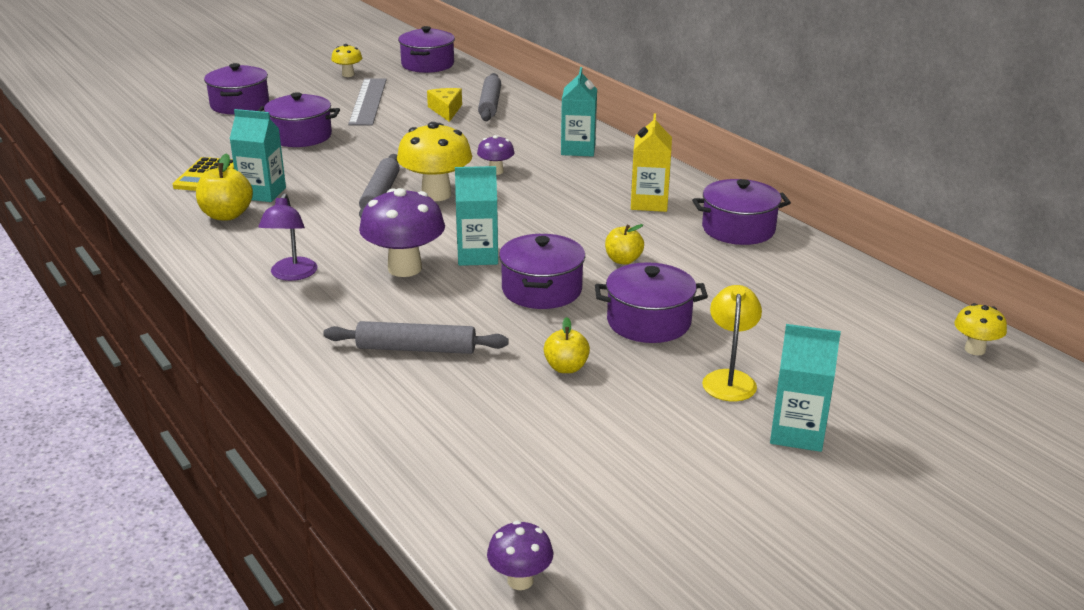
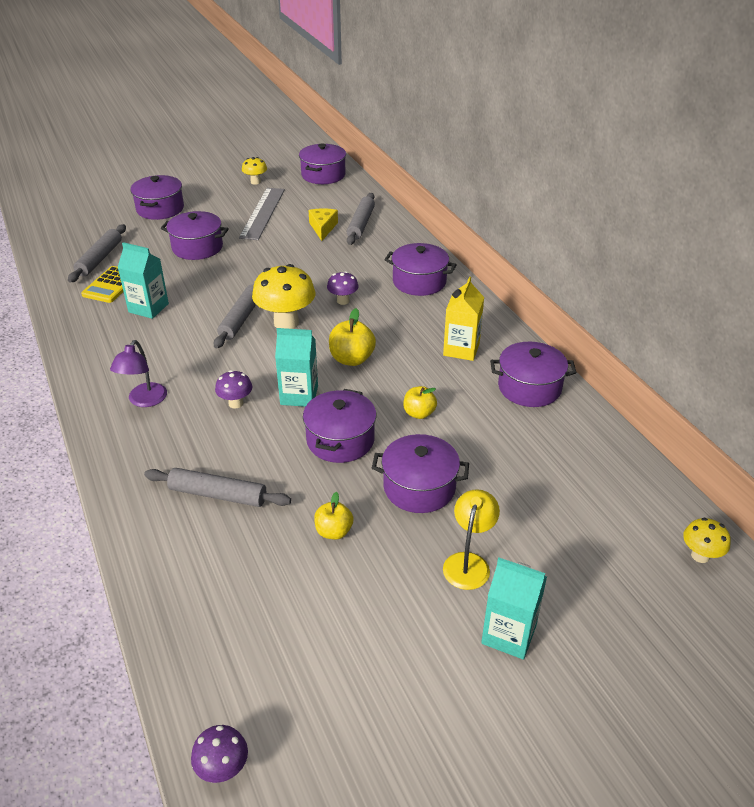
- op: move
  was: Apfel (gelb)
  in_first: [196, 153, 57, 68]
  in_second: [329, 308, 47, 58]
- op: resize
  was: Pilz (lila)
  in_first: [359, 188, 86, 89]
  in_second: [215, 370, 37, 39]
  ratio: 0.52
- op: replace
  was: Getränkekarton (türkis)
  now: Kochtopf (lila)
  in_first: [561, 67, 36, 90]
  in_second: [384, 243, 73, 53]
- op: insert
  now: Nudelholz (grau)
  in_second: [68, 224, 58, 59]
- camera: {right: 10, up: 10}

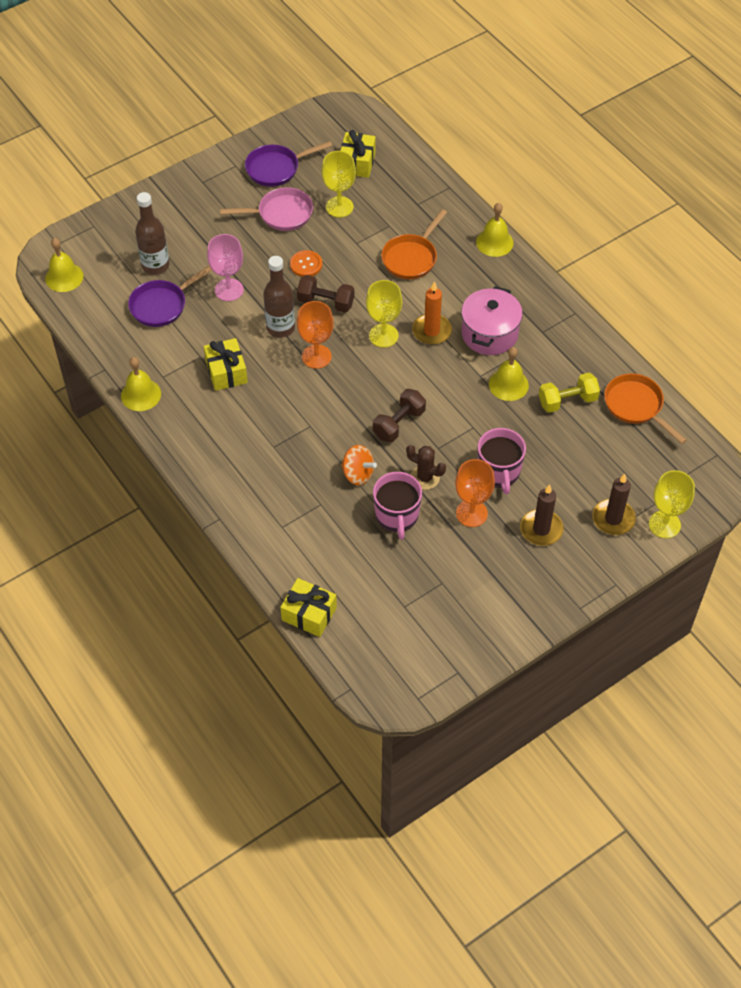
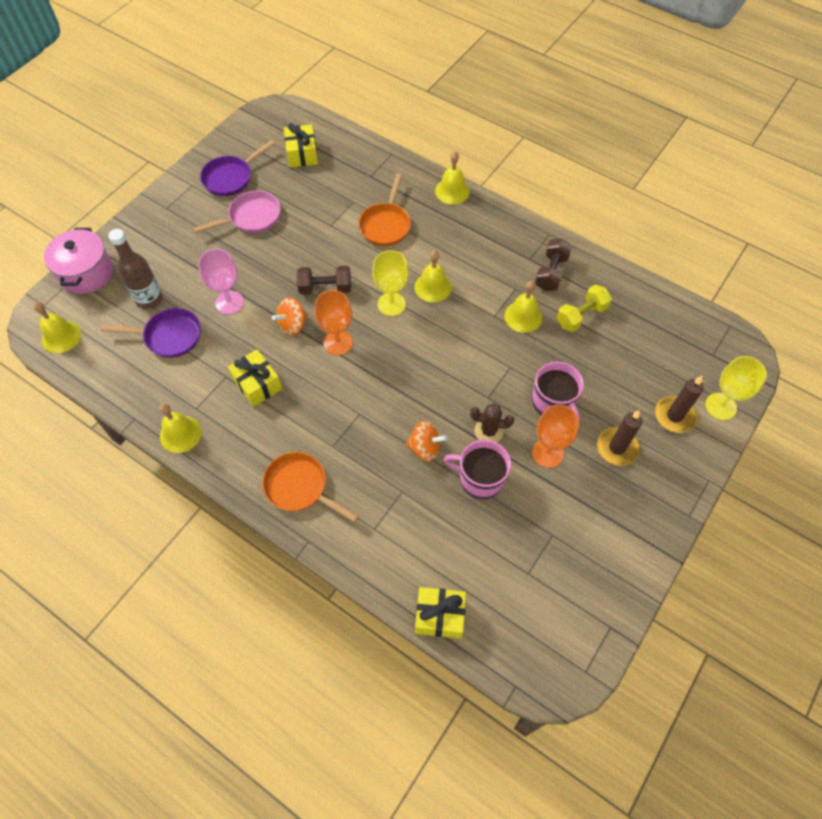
- op: rotate
  was: Pfanne (lila)
  in_first: [128, 265, 85, 62]
  in_second: [101, 308, 100, 50]
  clockwise: -120
- op: replace
  was: Flasche (braun)
  now: Kreisel (orange)
  in_first: [263, 256, 32, 82]
  in_second: [272, 297, 36, 38]
- op: delete
  was: Knopf (orange)
  in_first: [290, 250, 32, 27]
- op: delete
  was: Kelch (gelb)
  in_first: [322, 151, 34, 66]
- op: move
  was: Hantel (braun)
  in_first: [373, 389, 53, 53]
  in_second: [535, 238, 37, 53]
- op: rotate
  was: Tasse (rosa)
  in_first: [373, 472, 49, 68]
  in_second: [443, 440, 68, 60]
  clockwise: 135
- op: replace
  was: Kerze (orange)
  now: Glocke (gelb)
  in_first: [412, 281, 40, 64]
  in_second: [415, 250, 37, 52]
- op: move
  was: Kochtopf (rosa)
  in_first: [461, 286, 62, 69]
  in_second: [44, 228, 69, 66]
- op: move
  was: Pfanne (orange)
  in_first: [604, 373, 83, 71]
  in_second: [262, 452, 97, 70]
- camera: {right: -20, up: 5}

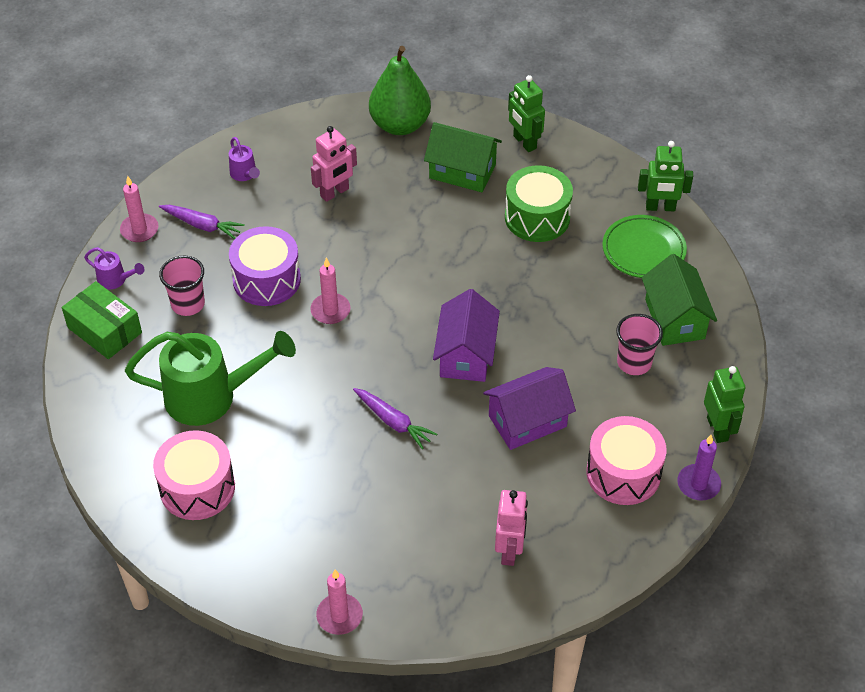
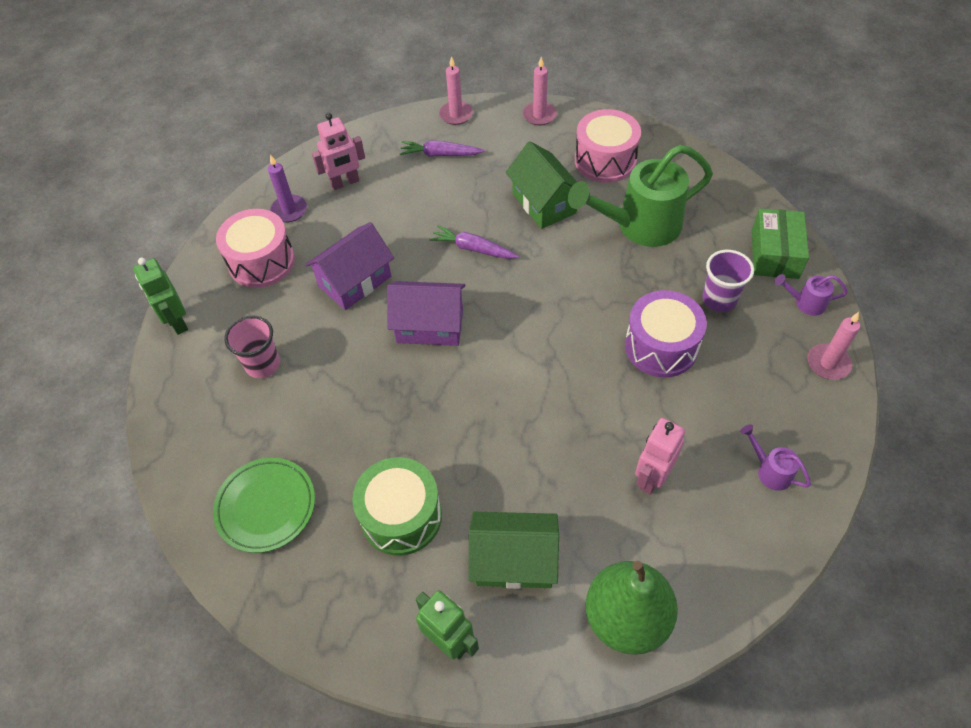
- op: rotate
  was: Schachtel (grün)
  in_first: [62, 281, 80, 78]
  in_second: [752, 208, 57, 71]
  clockwise: 75
- op: move
  was: Karotte (lila)
  in_first: [159, 205, 86, 34]
  in_second: [400, 140, 85, 17]
- op: recolor
  was: Becher (rosa)
  now: Becher (lila)
  in_first: [159, 256, 46, 60]
  in_second: [702, 250, 52, 62]
- op: move
  was: Kerze (rosa)
  in_first: [310, 258, 41, 66]
  in_second: [523, 57, 34, 69]
- op: rotate
  was: Haus (lila)
  in_first: [433, 289, 67, 93]
  in_second: [387, 281, 79, 65]
  clockwise: -75
- op: rotate
  was: Roboter (rosa)
  in_first: [495, 490, 33, 76]
  in_second: [312, 113, 53, 77]
  clockwise: -105
- op: delete
  was: Roboter (grün)
  in_first: [638, 141, 55, 70]
- op: move
  was: Haus (grün)
  in_first: [642, 254, 75, 92]
  in_second: [506, 141, 71, 88]
- op: move
  was: Kerze (lila)
  in_first: [677, 435, 44, 66]
  in_second: [268, 154, 39, 68]
- camera: {right: 165, up: 5}

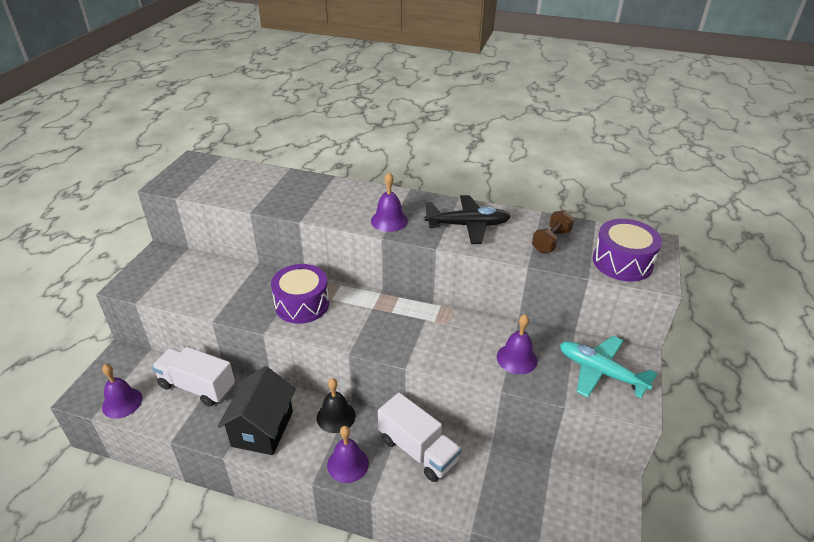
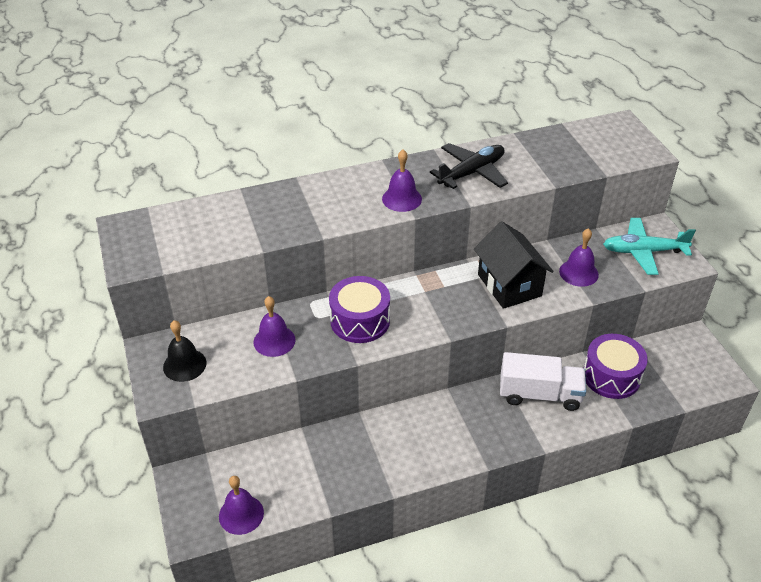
- op: delete
  was: Lastwagen (weiß)
  in_first: [152, 347, 83, 59]
- op: move
  was: Haus (schwarz)
  in_first: [217, 366, 79, 89]
  in_second: [474, 221, 80, 88]
- op: move
  was: Glocke (schwarz)
  in_first: [317, 378, 39, 55]
  in_second: [163, 320, 44, 62]
- op: move
  was: Glocke (lila)
  in_first: [327, 426, 42, 57]
  in_second: [254, 296, 42, 61]
- op: delete
  was: Hantel (braun)
  in_first: [532, 210, 42, 43]
- op: move
  was: Trommel (lila)
  in_first: [593, 219, 69, 63]
  in_second: [583, 334, 65, 65]
- camera: {right: -35, up: 5}

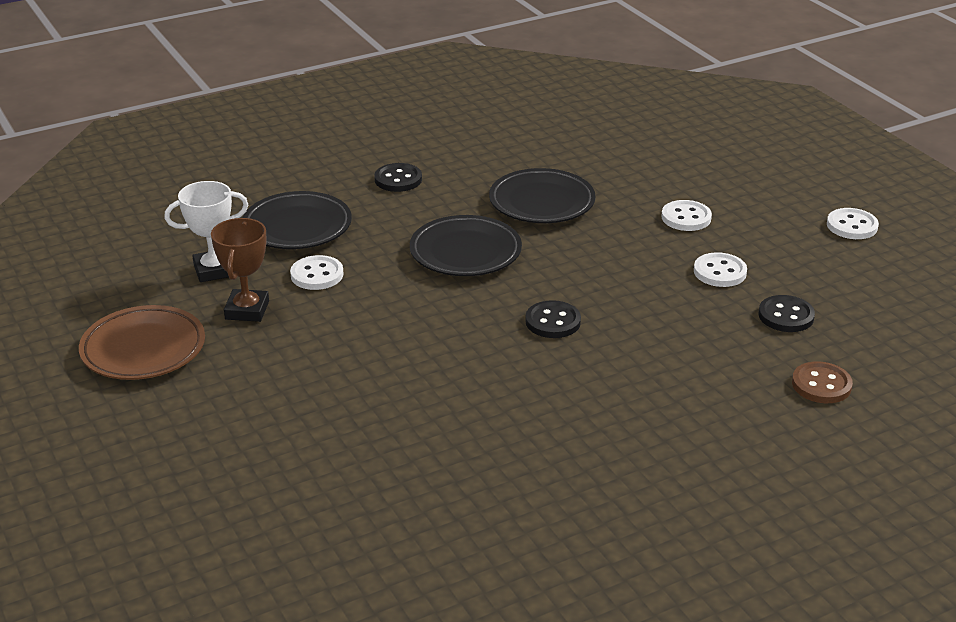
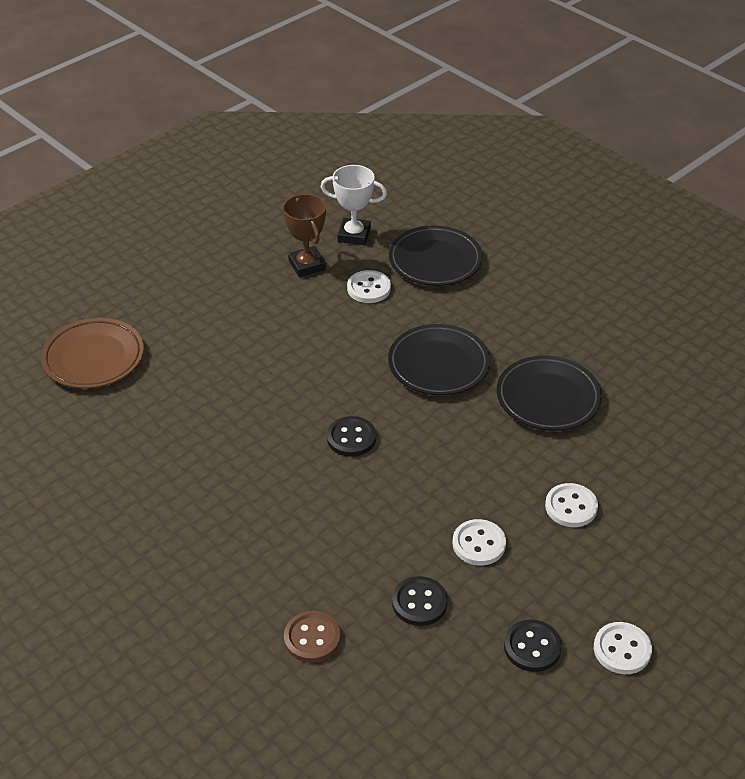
- op: move
  was: Teller (braun)
  in_first: [79, 305, 126, 75]
  in_second: [41, 318, 103, 71]
- op: rotate
  was: Pokal (weiß)
  in_first: [164, 181, 84, 101]
  in_second: [321, 165, 66, 80]
  clockwise: -45
- op: rotate
  was: Pokal (braun)
  in_first: [211, 218, 58, 104]
  in_second: [283, 194, 43, 83]
  clockwise: 75
- op: move
  was: Knopf (schwarz)
  in_first: [374, 163, 48, 29]
  in_second: [504, 620, 58, 52]
- camera: {right: 75, up: 10}

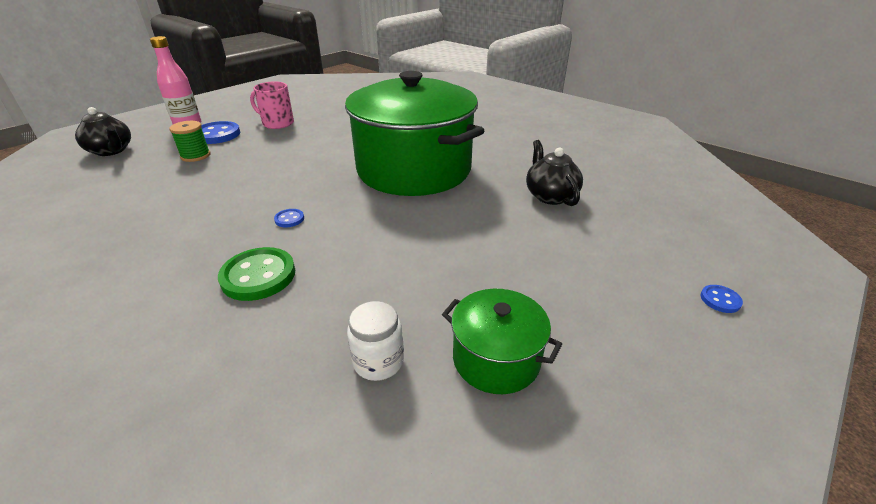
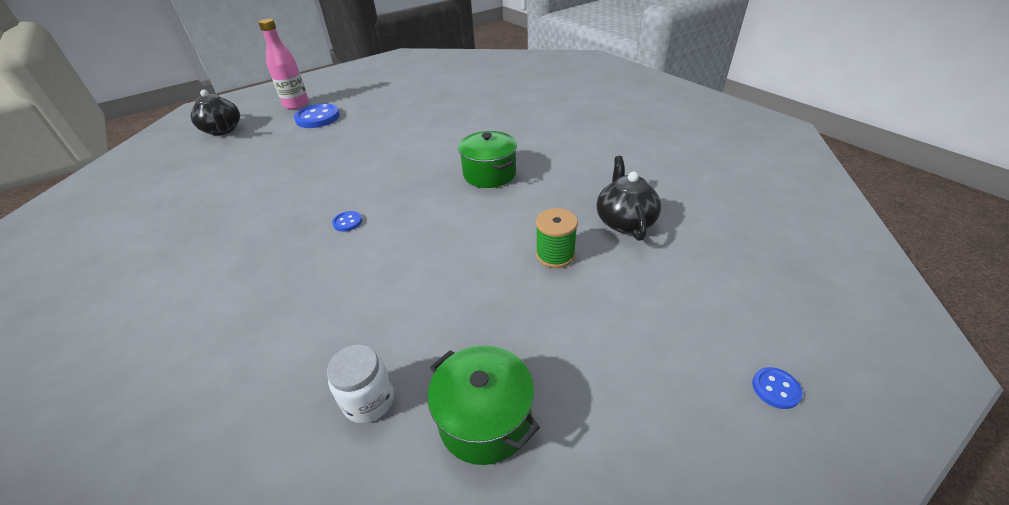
- op: move
  was: Garnrolle (grün)
  in_first: [169, 121, 41, 41]
  in_second: [536, 208, 42, 60]
- op: delete
  was: Knopf (grün)
  in_first: [218, 247, 77, 54]
- op: delete
  was: Tasse (rosa)
  in_first: [250, 81, 44, 48]
- op: resize
  was: Kochtopf (grün)
  in_first: [345, 71, 139, 125]
  in_second: [458, 131, 59, 57]
  ratio: 0.44
- camera: {right: 15, up: 5}

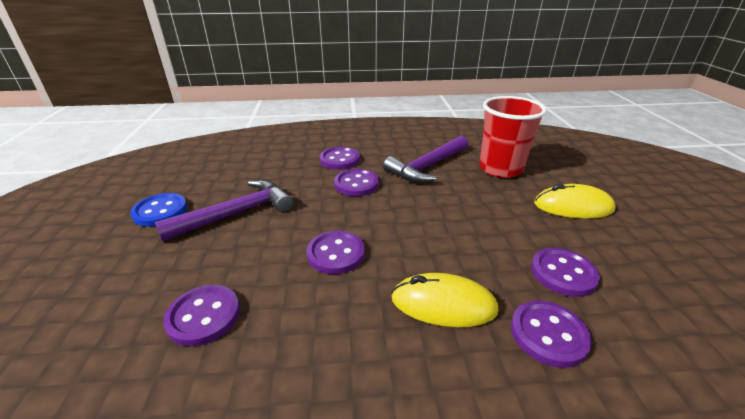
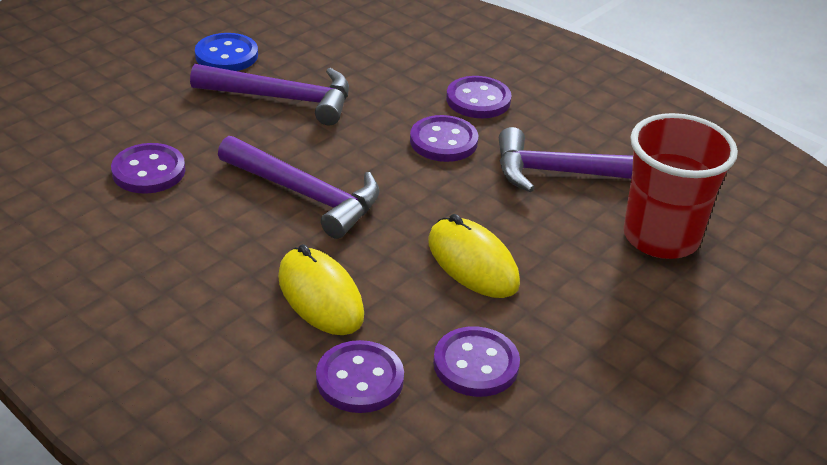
- op: replace
  was: Knopf (lila)
  now: Hammer (lila)
  in_first: [306, 230, 59, 44]
  in_second: [218, 136, 161, 103]
- op: move
  was: Computermaus (gelb)
  in_first: [534, 184, 82, 35]
  in_second: [428, 214, 92, 84]
- camera: {right: 45, up: 5}

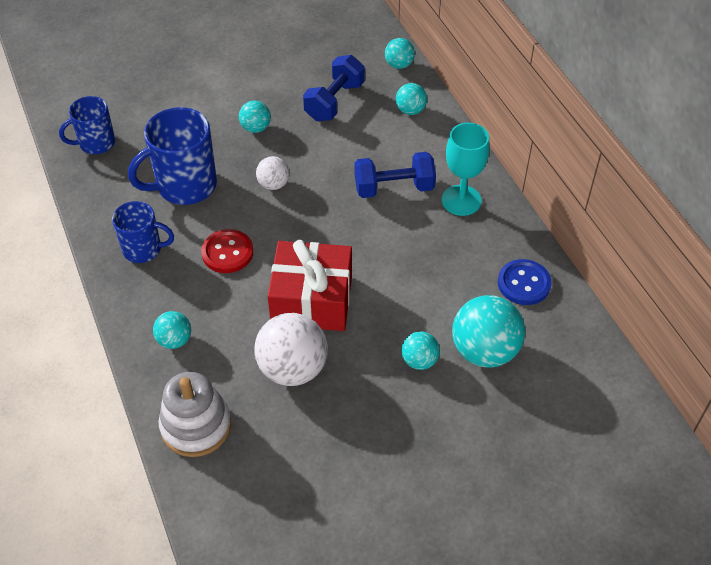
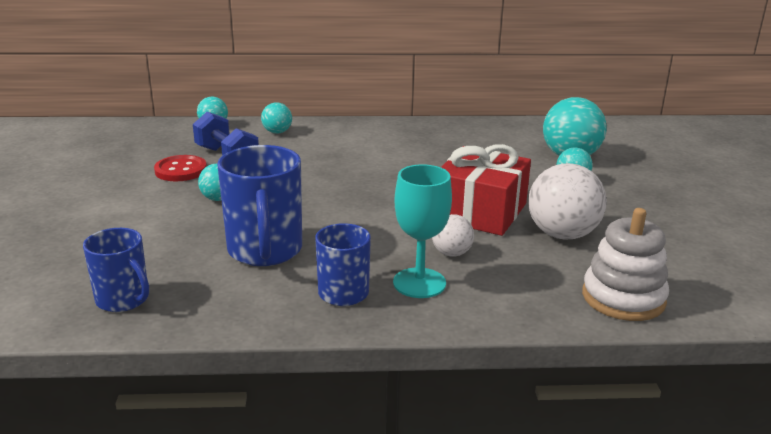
- op: rotate
  was: Tasse (blau)
  in_first: [59, 96, 56, 58]
  in_second: [83, 228, 66, 84]
  clockwise: -45
- op: delete
  was: Ball (türkis)
  in_first: [153, 311, 38, 38]
- op: move
  was: Knopf (rot)
  in_first: [201, 229, 52, 44]
  in_second: [154, 155, 53, 26]
- op: move
  was: Ball (weiß)
  in_first: [256, 156, 34, 34]
  in_second: [432, 214, 42, 42]
- op: delete
  was: Hantel (blau)
  in_first: [355, 152, 81, 46]
- op: move
  was: Kelch (türkis)
  in_first: [442, 123, 47, 93]
  in_second: [393, 164, 59, 134]
- op: delete
  was: Knopf (blau)
  in_first: [498, 259, 54, 46]
- camera: {right: -70, up: -25}

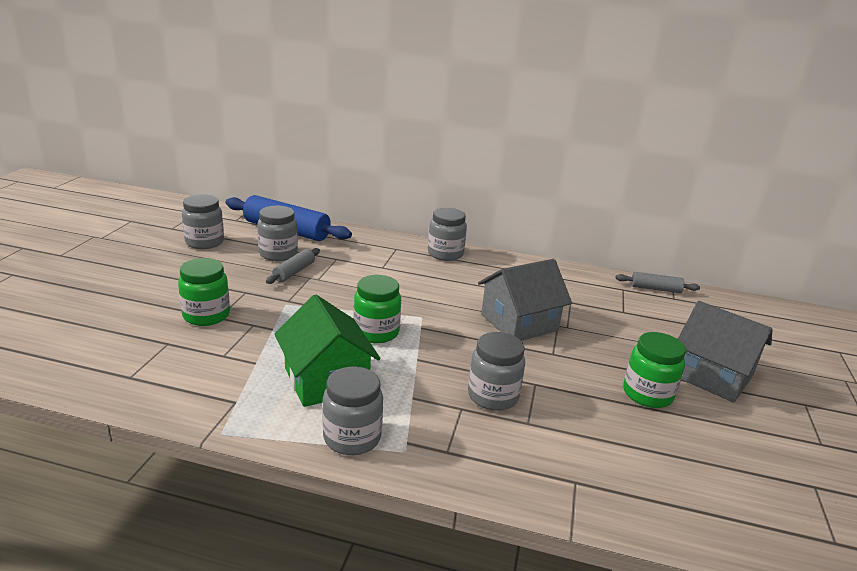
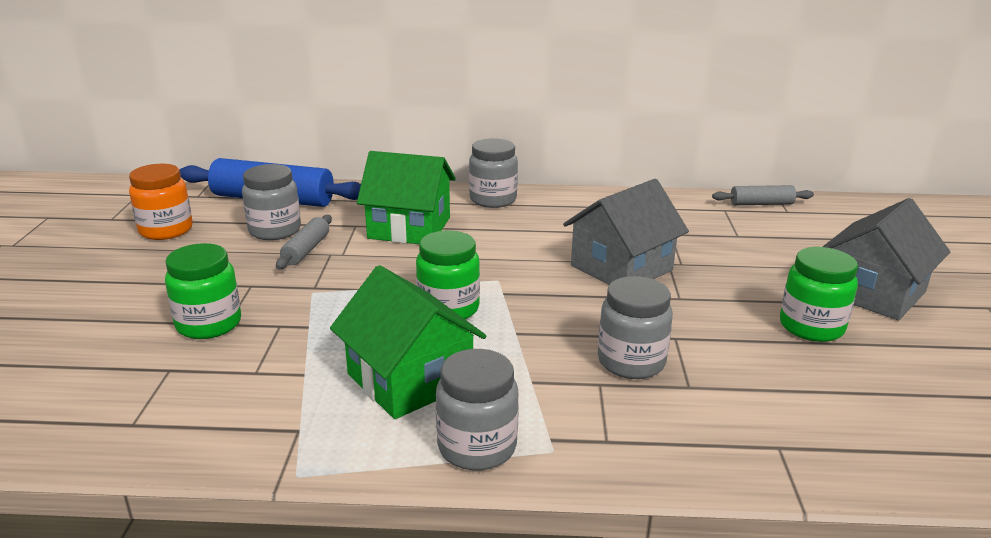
- op: recolor
  was: Einmachglas (grau)
  now: Einmachglas (orange)
  in_first: [182, 195, 42, 54]
  in_second: [129, 164, 64, 76]
- op: rotate
  was: Haus (grau)
  in_first: [678, 301, 94, 102]
  in_second: [822, 198, 128, 123]
  clockwise: -75
- op: insert
  now: Haus (grün)
  in_second: [357, 151, 99, 93]
- camera: {right: -10, up: 0}

